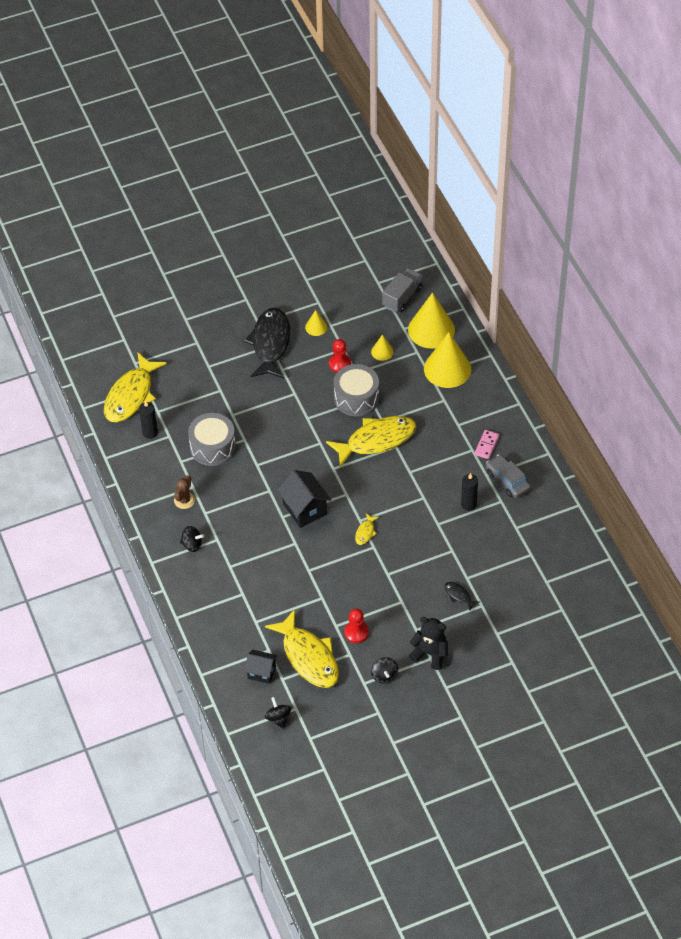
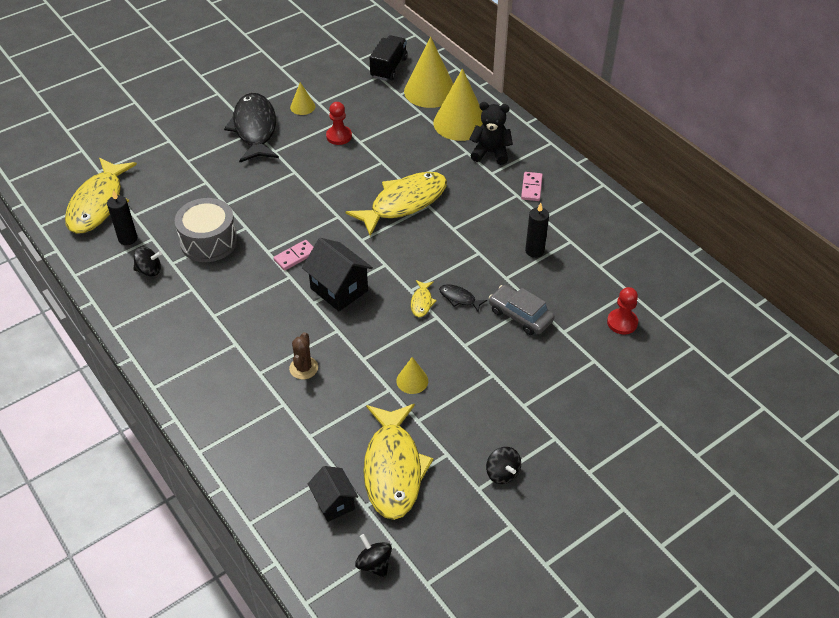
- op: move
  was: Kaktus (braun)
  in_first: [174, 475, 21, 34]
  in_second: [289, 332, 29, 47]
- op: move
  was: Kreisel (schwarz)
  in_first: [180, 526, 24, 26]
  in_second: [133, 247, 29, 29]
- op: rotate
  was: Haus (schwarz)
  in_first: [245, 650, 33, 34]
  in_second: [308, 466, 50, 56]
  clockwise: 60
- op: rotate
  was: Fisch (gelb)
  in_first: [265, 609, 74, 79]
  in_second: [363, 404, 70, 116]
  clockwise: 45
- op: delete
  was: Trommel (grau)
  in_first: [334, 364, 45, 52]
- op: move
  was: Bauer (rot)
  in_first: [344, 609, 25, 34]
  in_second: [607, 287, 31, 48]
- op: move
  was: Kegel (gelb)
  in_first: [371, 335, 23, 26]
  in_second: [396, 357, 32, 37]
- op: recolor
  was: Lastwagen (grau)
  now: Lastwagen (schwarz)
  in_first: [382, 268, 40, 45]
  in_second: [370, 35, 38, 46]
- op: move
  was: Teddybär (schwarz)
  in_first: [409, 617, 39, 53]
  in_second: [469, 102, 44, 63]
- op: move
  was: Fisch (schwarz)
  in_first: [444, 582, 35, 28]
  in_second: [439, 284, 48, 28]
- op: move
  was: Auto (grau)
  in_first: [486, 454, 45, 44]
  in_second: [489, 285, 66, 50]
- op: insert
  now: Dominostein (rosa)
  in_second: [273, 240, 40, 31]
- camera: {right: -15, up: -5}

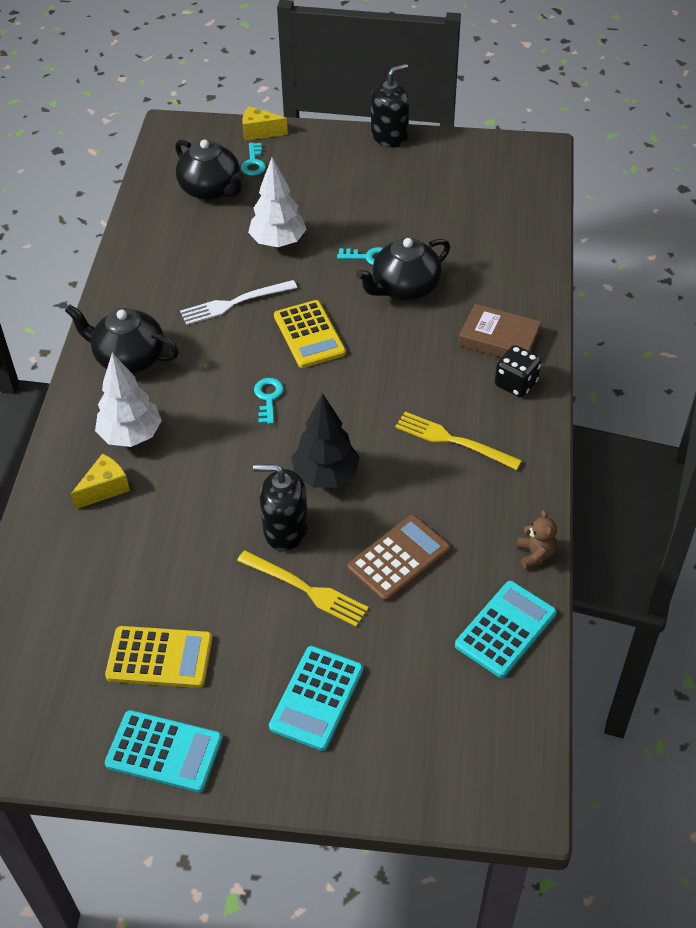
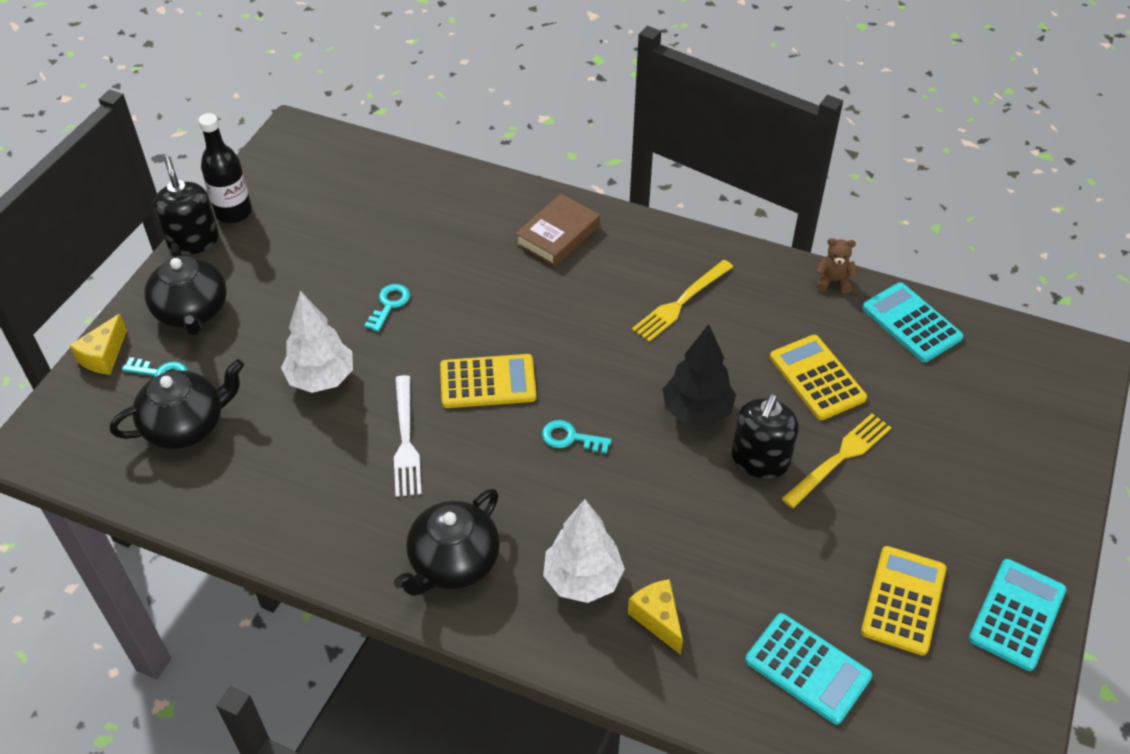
- op: move
  was: Taschenrechner (türkis)
  in_first: [269, 646, 94, 105]
  in_second: [745, 613, 127, 111]
- op: recolor
  was: Taschenrechner (braun)
  now: Taschenrechner (gelb)
  in_first: [347, 515, 104, 87]
  in_second: [770, 335, 97, 85]
- op: move
  was: Teekanne (schwarz)
  in_first: [356, 237, 94, 64]
  in_second: [145, 243, 82, 93]
- op: delete
  was: Spielwürfel (schwarz)
  in_first: [495, 345, 46, 52]
- op: insert
  now: Flasche (schwarz)
  in_second: [198, 113, 54, 110]
- camera: {right: -75, up: 0}

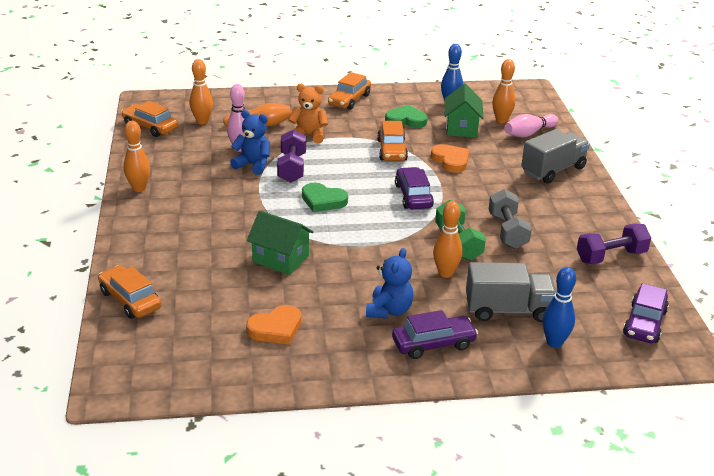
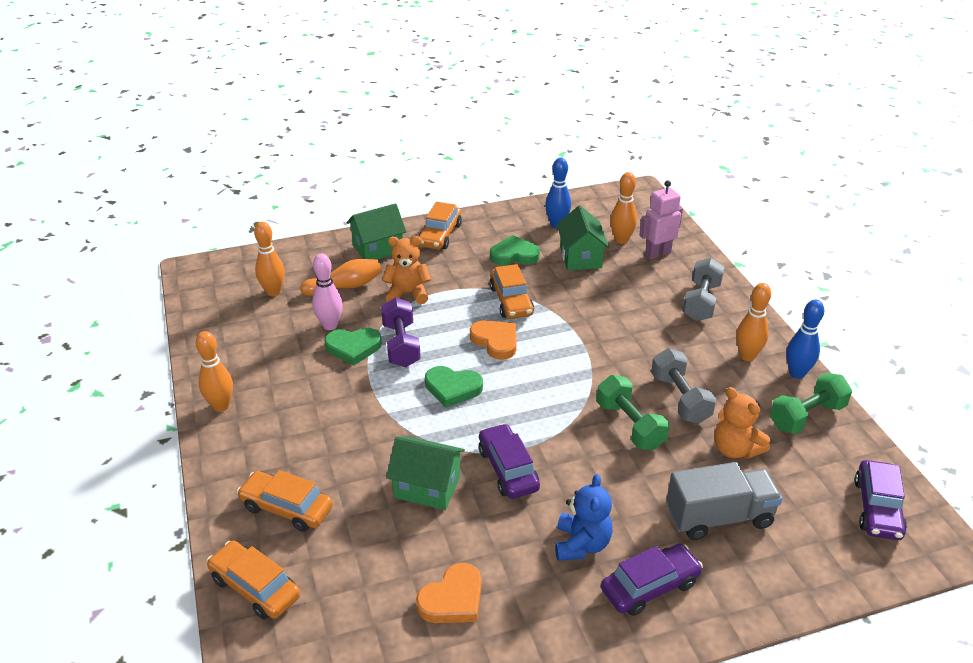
- op: move
  was: Auto (orange)
  in_first: [121, 101, 57, 36]
  in_second: [237, 470, 96, 62]
- op: replace
  was: Teddybär (blau)
  now: Herz (grün)
  in_first: [230, 110, 40, 65]
  in_second: [324, 328, 58, 38]
- op: move
  was: Auto (lila)
  in_first: [395, 167, 39, 42]
  in_second: [479, 423, 61, 76]
- op: move
  was: Herz (orange)
  in_first: [431, 144, 38, 29]
  in_second: [470, 320, 47, 40]
- op: move
  was: Bowlingkegel (orange)
  in_first: [433, 201, 29, 77]
  in_second: [736, 283, 35, 78]
- op: replace
  was: Bowlingkegel (rosa)
  now: Roboter (rosa)
  in_first: [504, 114, 54, 23]
  in_second: [639, 180, 44, 80]
- op: replace
  was: Lastwagen (grau)
  now: Hantel (grau)
  in_first: [521, 129, 69, 54]
  in_second: [683, 258, 42, 63]
- op: move
  was: Bowlingkegel (blau)
  in_first: [543, 267, 33, 81]
  in_second: [786, 300, 38, 79]
- op: recolor
  was: Hantel (lila)
  now: Hantel (grün)
  in_first: [577, 223, 74, 41]
  in_second: [770, 373, 82, 61]
- op: insert
  now: Haus (grün)
  in_second: [347, 203, 59, 56]
- op: insert
  now: Teddybär (orange)
  in_second: [714, 387, 56, 72]
- camera: {right: -10, up: 5}

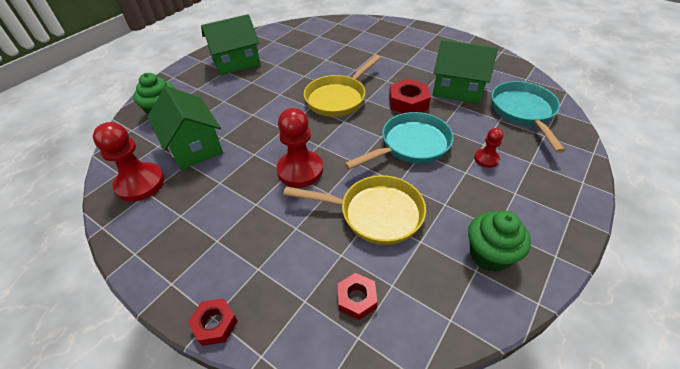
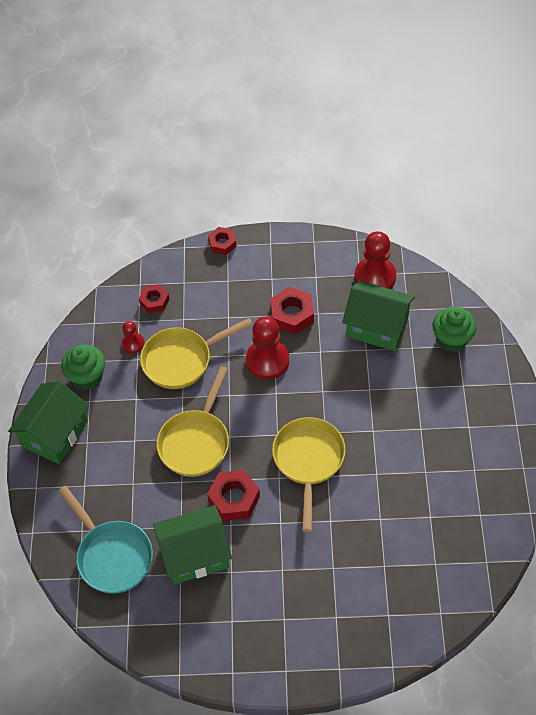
- op: move
  was: Haus (grün)
  in_first: [201, 14, 59, 62]
  in_second: [8, 381, 81, 83]
- op: recolor
  was: Pfanne (türkis)
  now: Pfanne (gelb)
  in_first: [344, 112, 110, 58]
  in_second: [156, 366, 73, 111]
- op: move
  was: Bauer (rot)
  in_first: [474, 128, 29, 40]
  in_second: [122, 321, 23, 32]
- op: insert
  now: Sechskantmutter (rot)
  in_second: [270, 287, 44, 47]
- camera: {right: 145, up: 10}

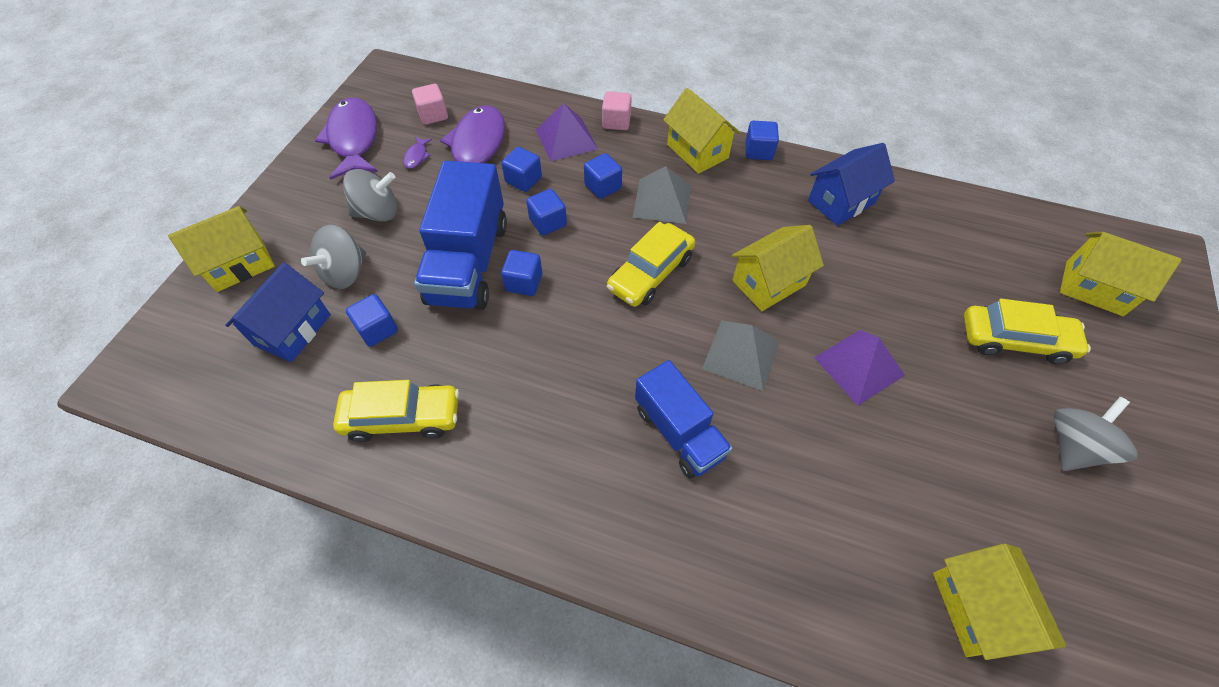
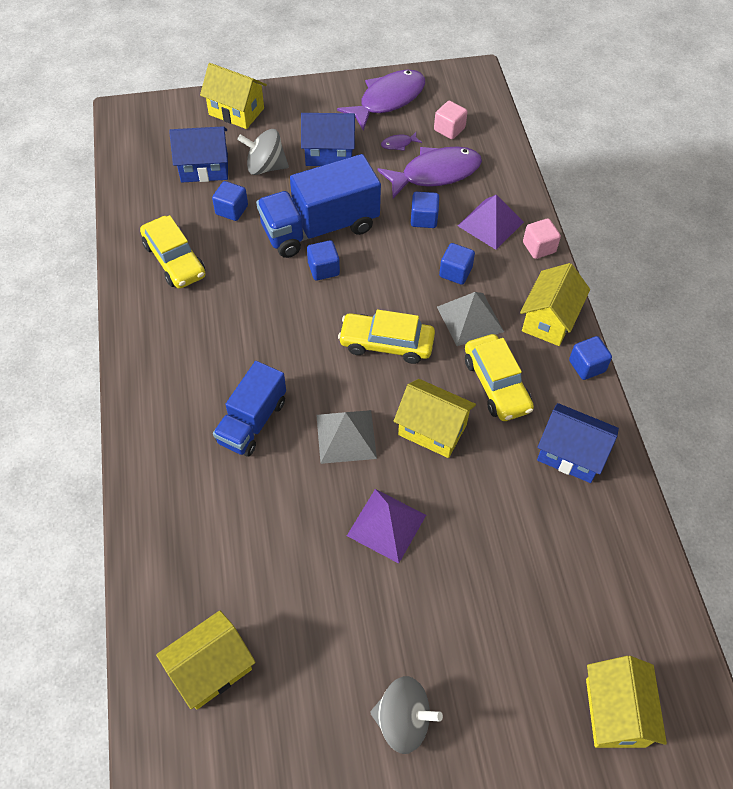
- op: replace
  was: Kreisel (grau)
  now: Haus (blau)
  in_first: [343, 169, 55, 53]
  in_second: [301, 113, 54, 53]
- op: delete
  was: Kubus (blau)
  in_first: [526, 189, 41, 47]
- op: move
  was: Auto (gelb)
  in_first: [964, 299, 127, 65]
  in_second: [465, 334, 69, 87]
- camera: {right: 60, up: 0}

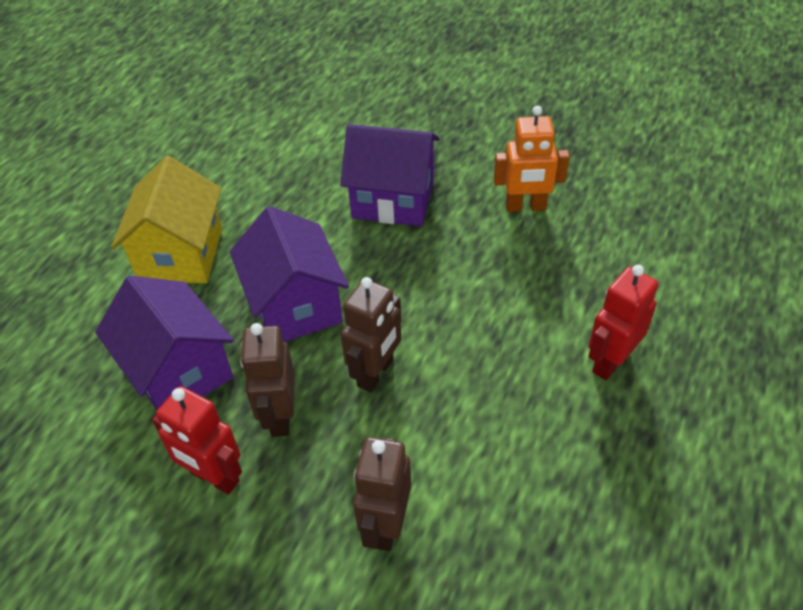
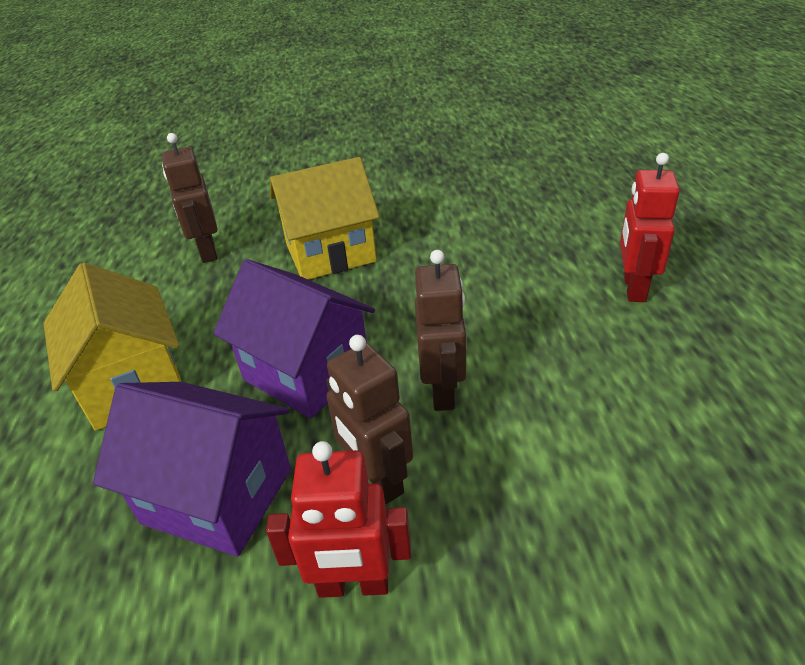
- op: recolor
  was: Haus (lila)
  now: Haus (gelb)
  in_first: [340, 124, 100, 102]
  in_second: [270, 157, 110, 123]
- op: move
  was: Roboter (braun)
  in_first: [353, 437, 58, 114]
  in_second: [162, 133, 56, 130]
- op: delete
  was: Roboter (orange)
  in_first: [494, 106, 76, 106]
- camera: {right: -30, up: -10}

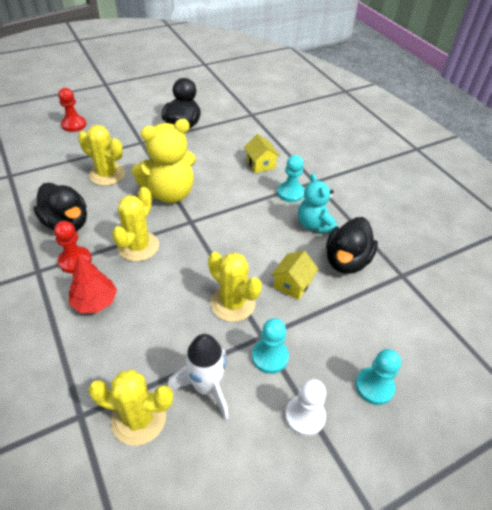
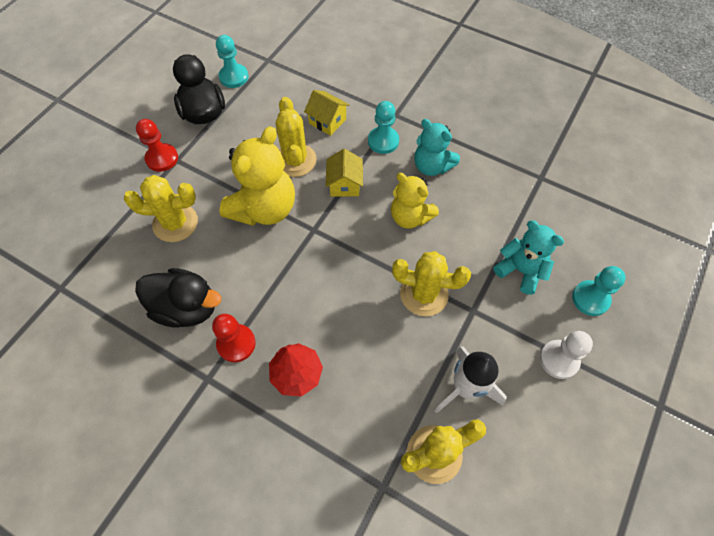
- op: move
  was: Bauer (rot)
  in_first: [58, 88, 28, 44]
  in_second: [136, 119, 42, 53]
- op: move
  was: Kaktus (gelb)
  in_first: [112, 187, 47, 74]
  in_second: [276, 97, 41, 80]
- op: move
  was: Bauer (türkis)
  in_first: [252, 318, 37, 56]
  in_second: [216, 35, 32, 53]
- op: move
  was: Haus (gelb)
  in_first: [271, 251, 48, 49]
  in_second: [326, 149, 37, 47]
- op: delete
  was: Ente (schwarz)
  in_first: [326, 217, 52, 57]
- op: insert
  now: Teddybär (gelb)
  in_second: [391, 173, 48, 56]
- op: insert
  now: Teddybär (türkis)
  in_second: [493, 220, 71, 75]
- camera: {right: -30, up: 15}

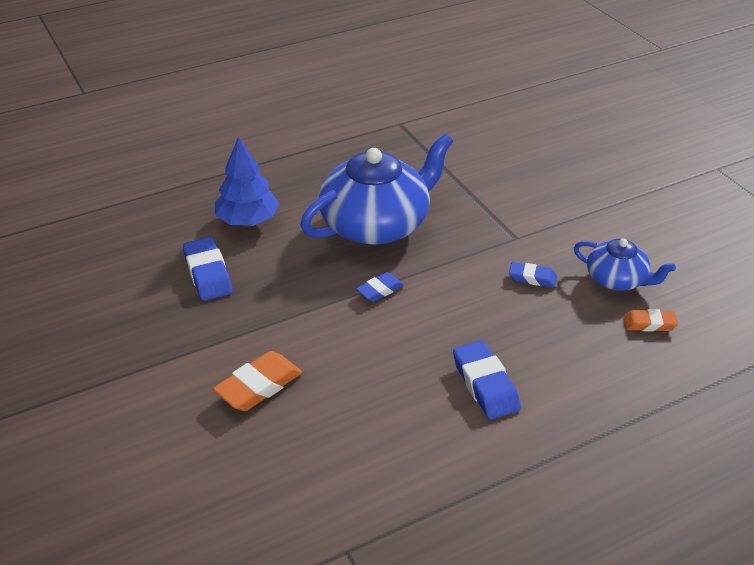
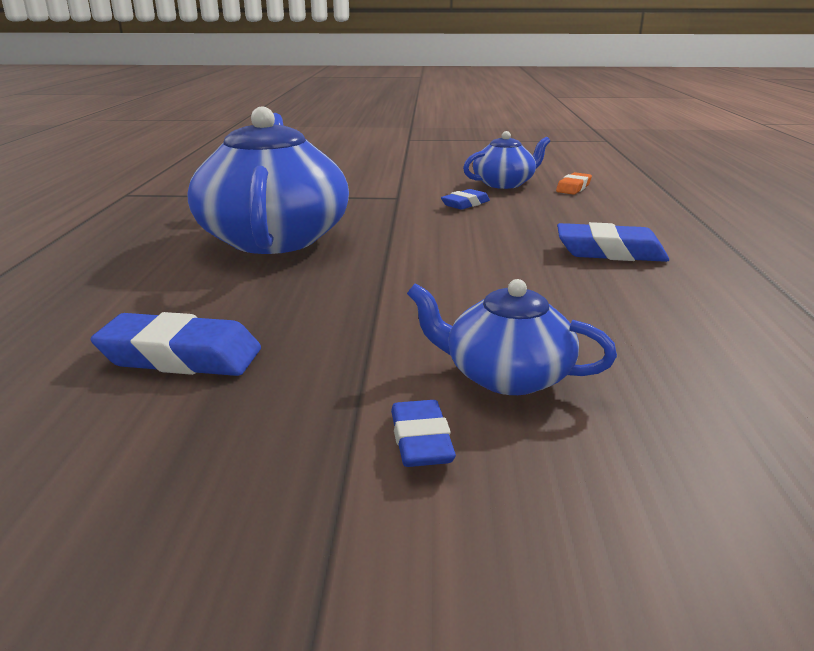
- op: replace
  was: Radiergummi (orange)
  now: Teekanne (blau)
  in_first: [213, 351, 89, 60]
  in_second: [407, 279, 210, 116]
- op: delete
  was: Baum (blau)
  in_first: [215, 136, 65, 90]
- op: move
  was: Radiergummi (blau)
  in_first: [356, 272, 48, 30]
  in_second: [391, 400, 65, 67]
- camera: {right: -60, up: -15}

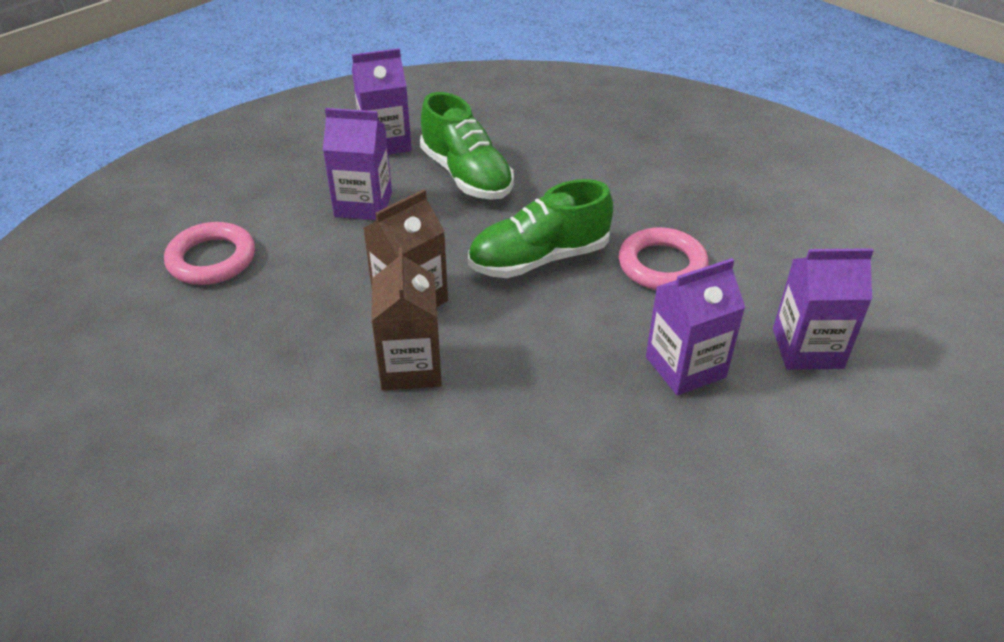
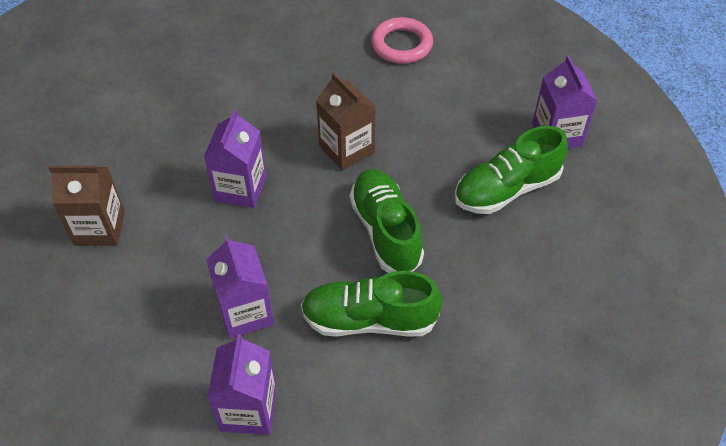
- op: move
  was: Getränkekarton (lila)
  in_first: [323, 108, 69, 112]
  in_second: [204, 109, 62, 99]
- op: move
  was: Getränkekarton (braun)
  in_first: [371, 247, 71, 143]
  in_second: [49, 166, 76, 80]
- op: replace
  was: Ring (rosa)
  now: Schuh (grün)
  in_first: [619, 227, 90, 63]
  in_second: [301, 271, 141, 66]
- camera: {right: 95, up: 10}

